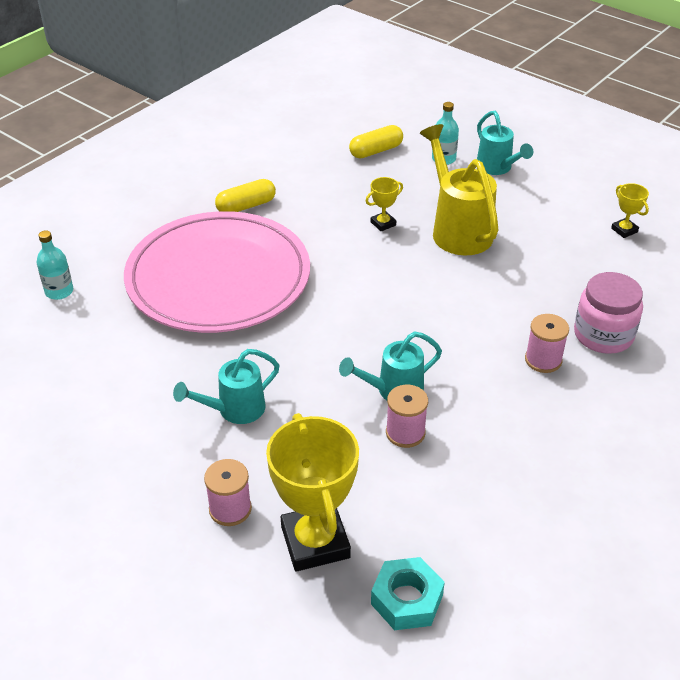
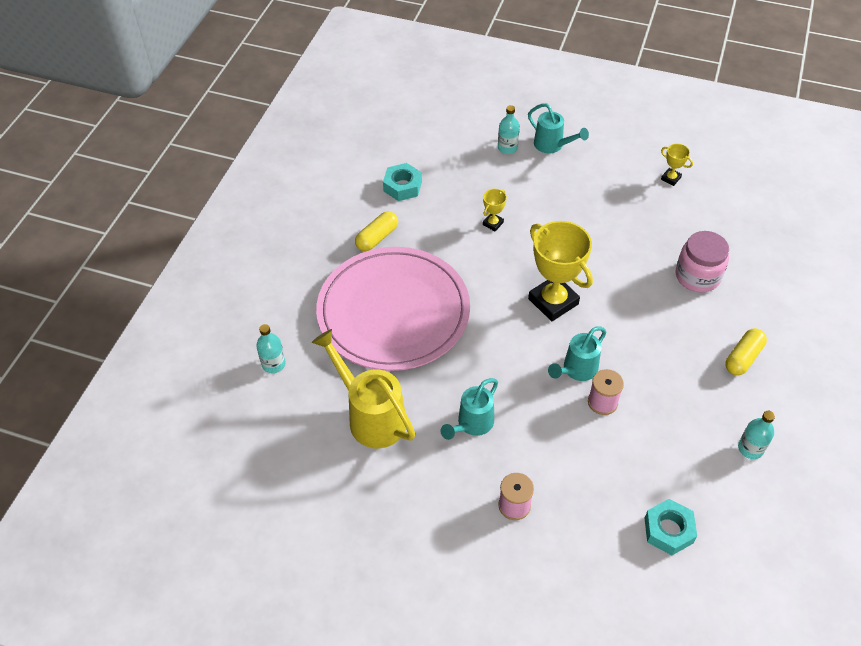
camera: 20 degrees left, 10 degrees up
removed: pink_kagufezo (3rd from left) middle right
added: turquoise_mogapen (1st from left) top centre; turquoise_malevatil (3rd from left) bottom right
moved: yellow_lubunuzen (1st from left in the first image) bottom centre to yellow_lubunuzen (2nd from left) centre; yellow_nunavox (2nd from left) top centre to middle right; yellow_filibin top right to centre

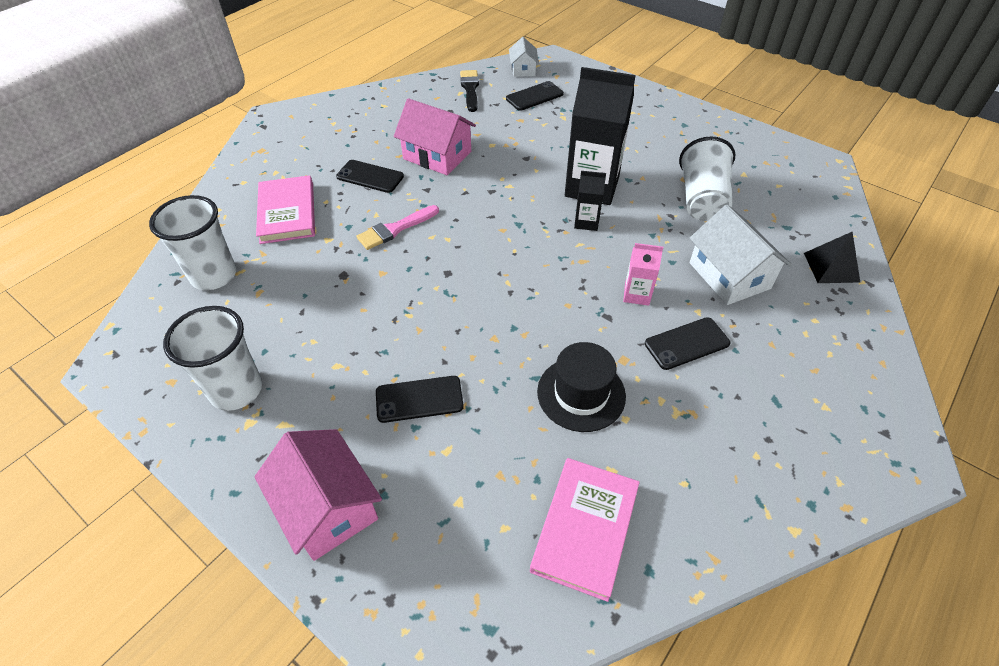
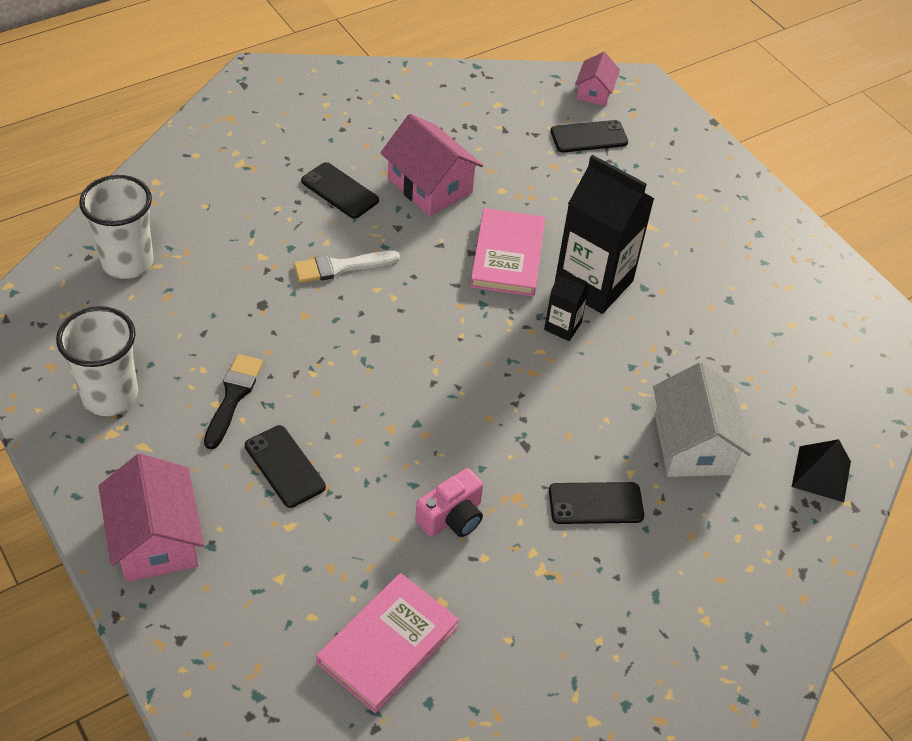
camera: 15 degrees right, 0 degrees up
removed: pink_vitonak centre; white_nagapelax (3rd from left) top right
moved: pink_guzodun (1st from left in the first image) top left to pink_guzodun (2nd from left) centre; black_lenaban top centre to middle left
replaced: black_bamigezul centre to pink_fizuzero bottom centre
recoloured: pink_lenaban centre to white_lenaban centre; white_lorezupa (1st from left) top centre to pink_lorezupa (3rd from left) top centre
turned: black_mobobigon (2nd from left in the first image) centre = middle left 45 degrees clockwise

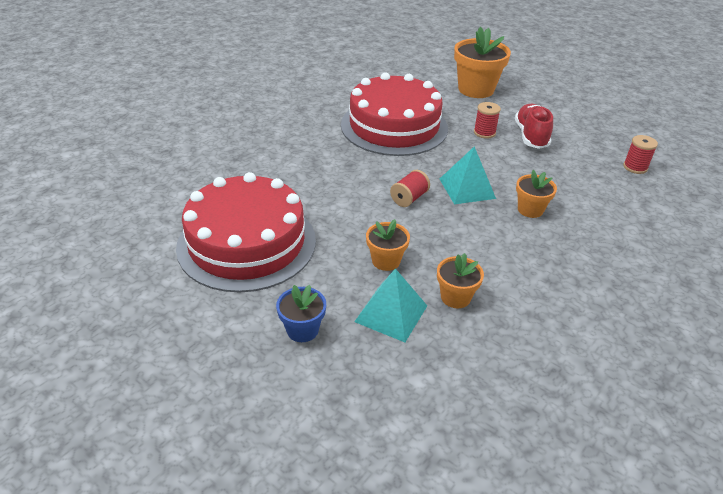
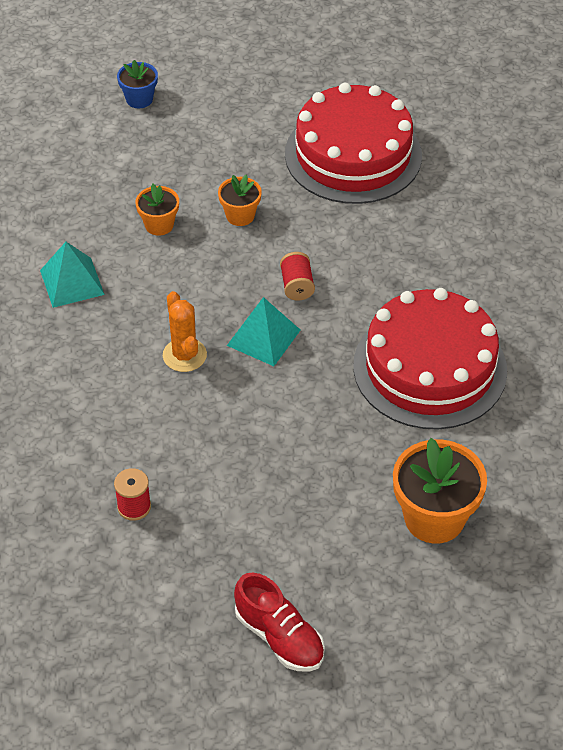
camera: 135 degrees right, 10 degrees up
removed: red_kagufezo (2nd from left) top right
moved: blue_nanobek centre to top left; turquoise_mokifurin (1st from left) centre to middle left; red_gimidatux top right to bottom centre
replaced: orange_nanobek (4th from left) middle right to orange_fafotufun middle left

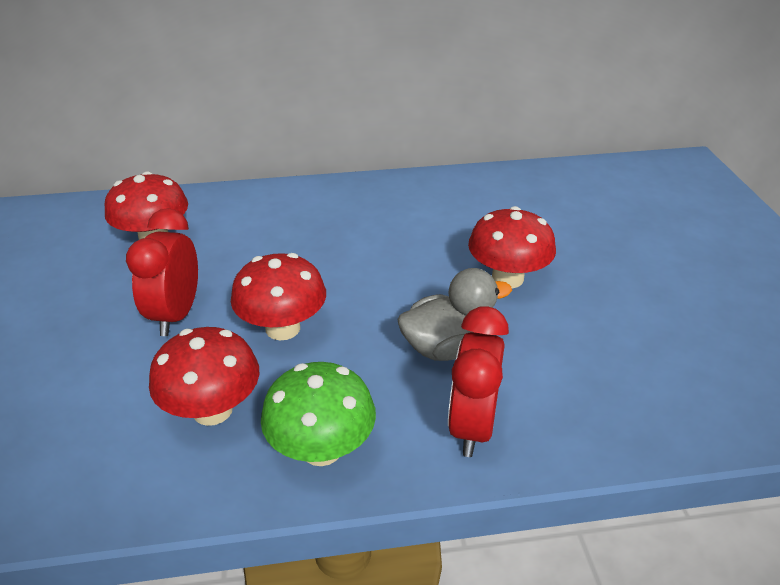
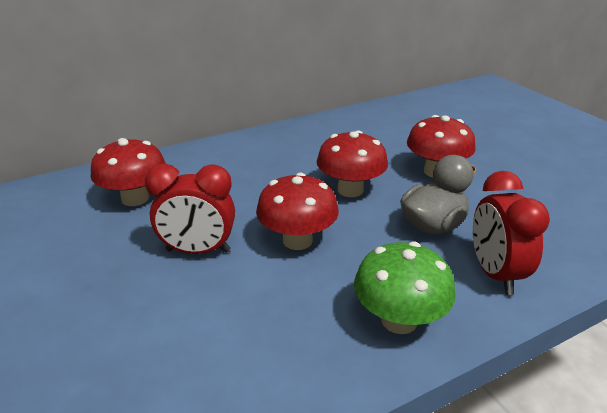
camera: 20 degrees left, 5 degrees down
moved: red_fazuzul (2nd from left in the first image) middle left to red_fazuzul (3rd from left) centre
turned: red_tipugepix (1st from left) middle left = middle left 75 degrees counterclockwise

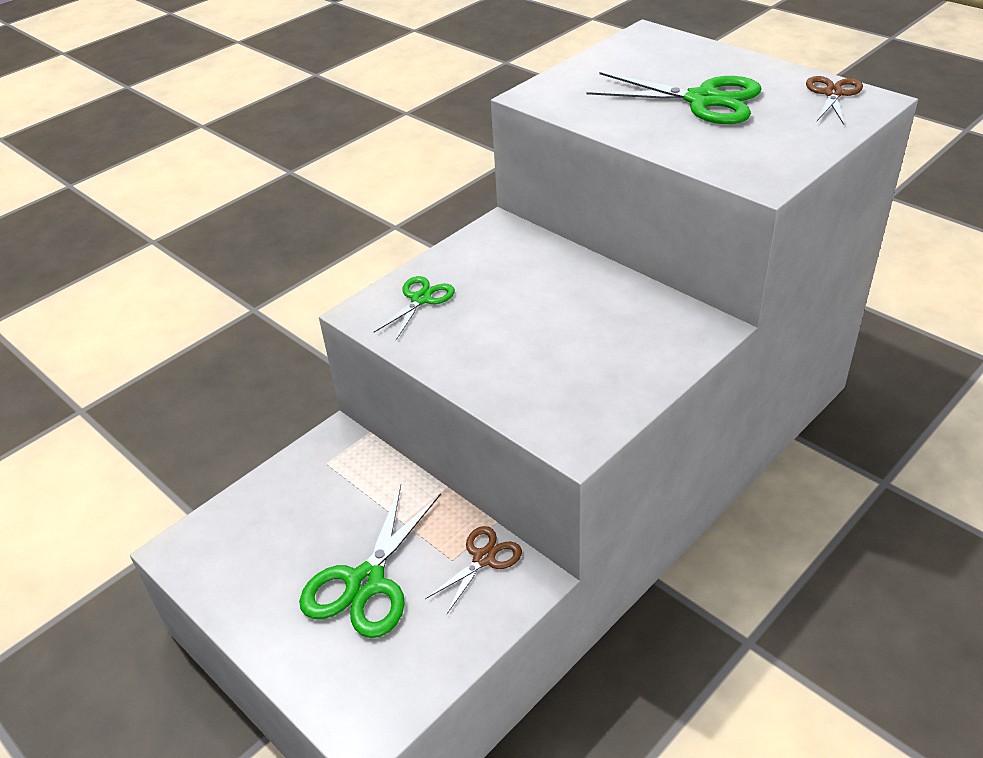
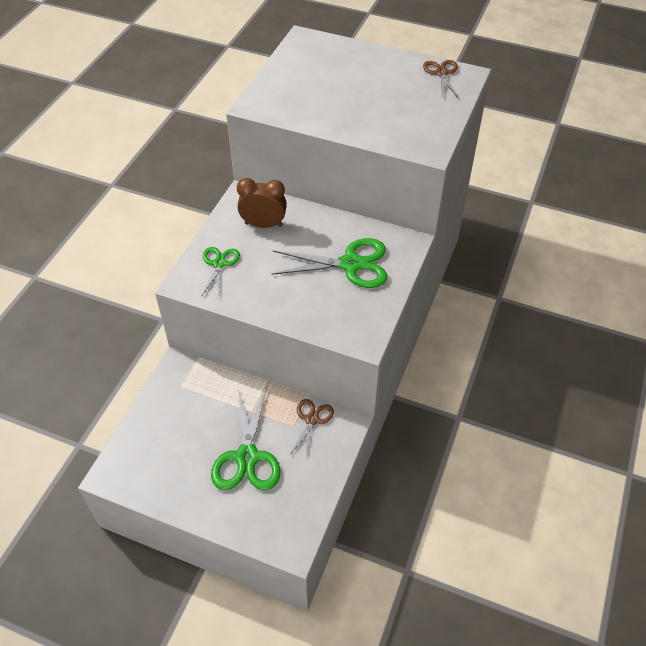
camera: 25 degrees left, 10 degrees up
added: brown_tipugepix top centre
moved: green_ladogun (3rd from left) top right to centre

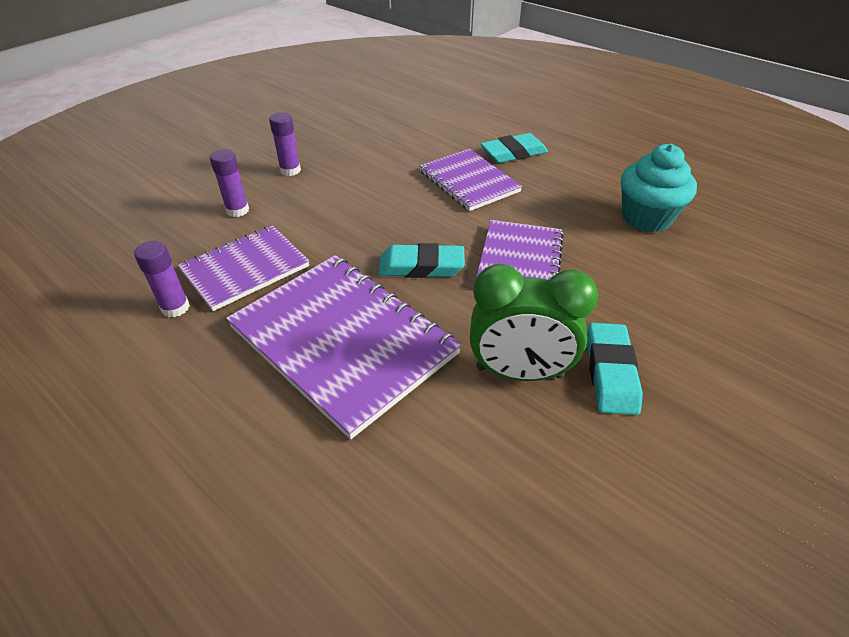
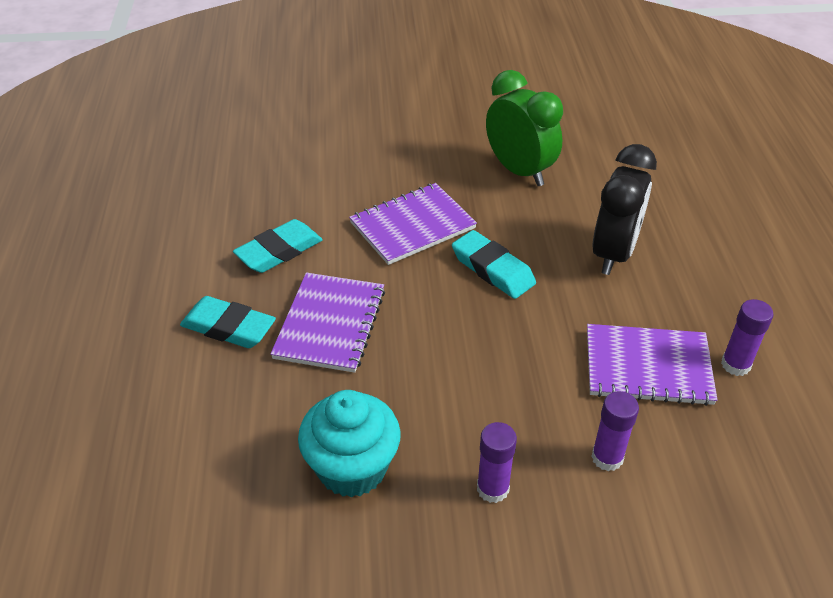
camera: 135 degrees left, 0 degrees up
moved: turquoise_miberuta (3rd from left in the first image) middle right to turquoise_miberuta (2nd from left) centre; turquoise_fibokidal top right to bottom centre
replaced: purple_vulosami (2nd from left) centre to black_tipugepix middle right

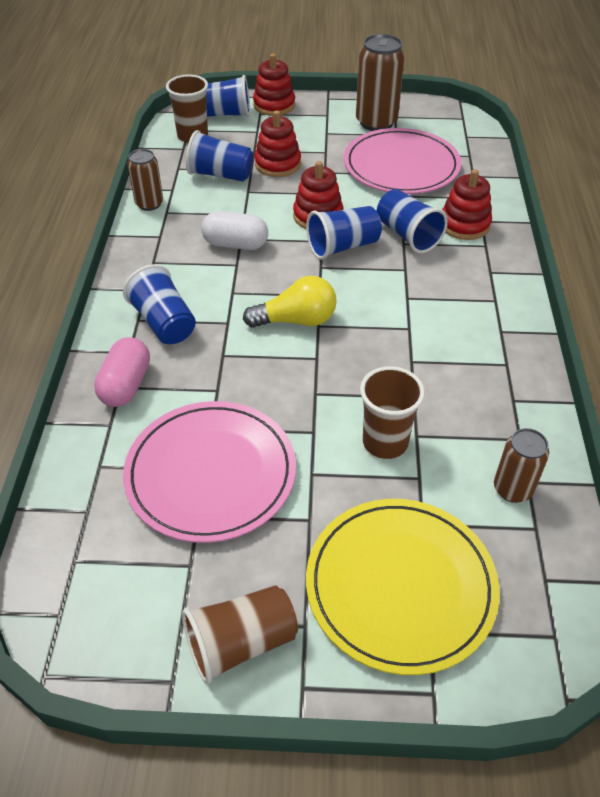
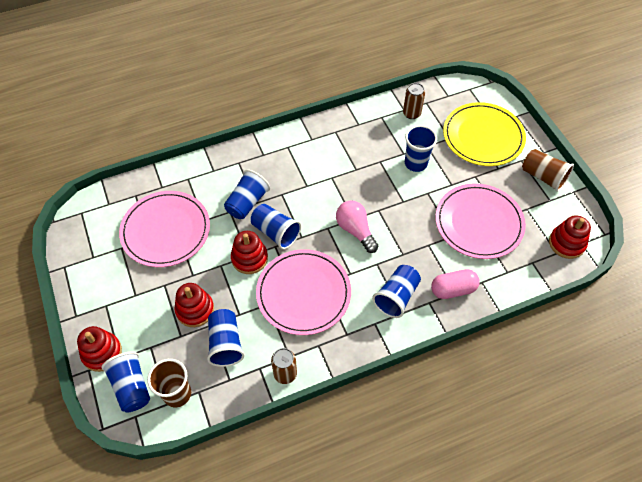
camera: 115 degrees left, 10 degrees up
removed: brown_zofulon (2nd from left) top centre
moved: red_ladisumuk (4th from left) top right to middle right
replaced: white_nunavox top centre to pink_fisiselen (2nd from left) centre
recoloured: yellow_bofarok centre to pink_bofarok centre; brown_nagapelax (3rd from left) centre to blue_nagapelax (6th from left) top centre

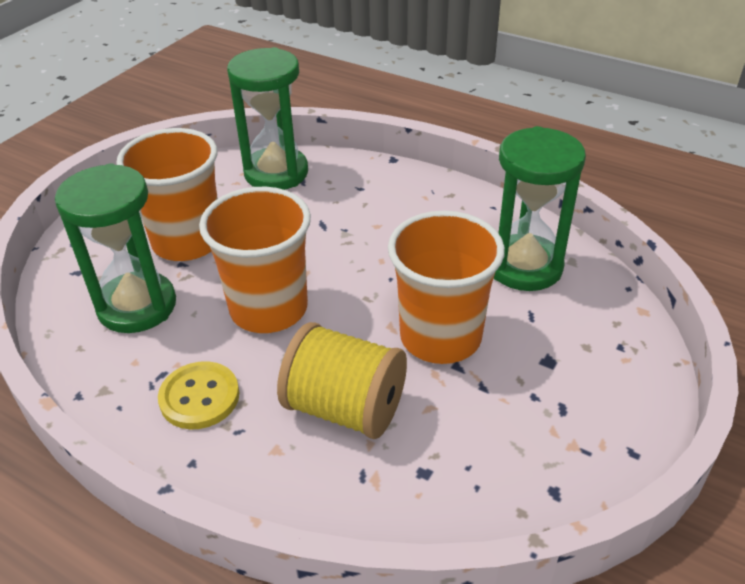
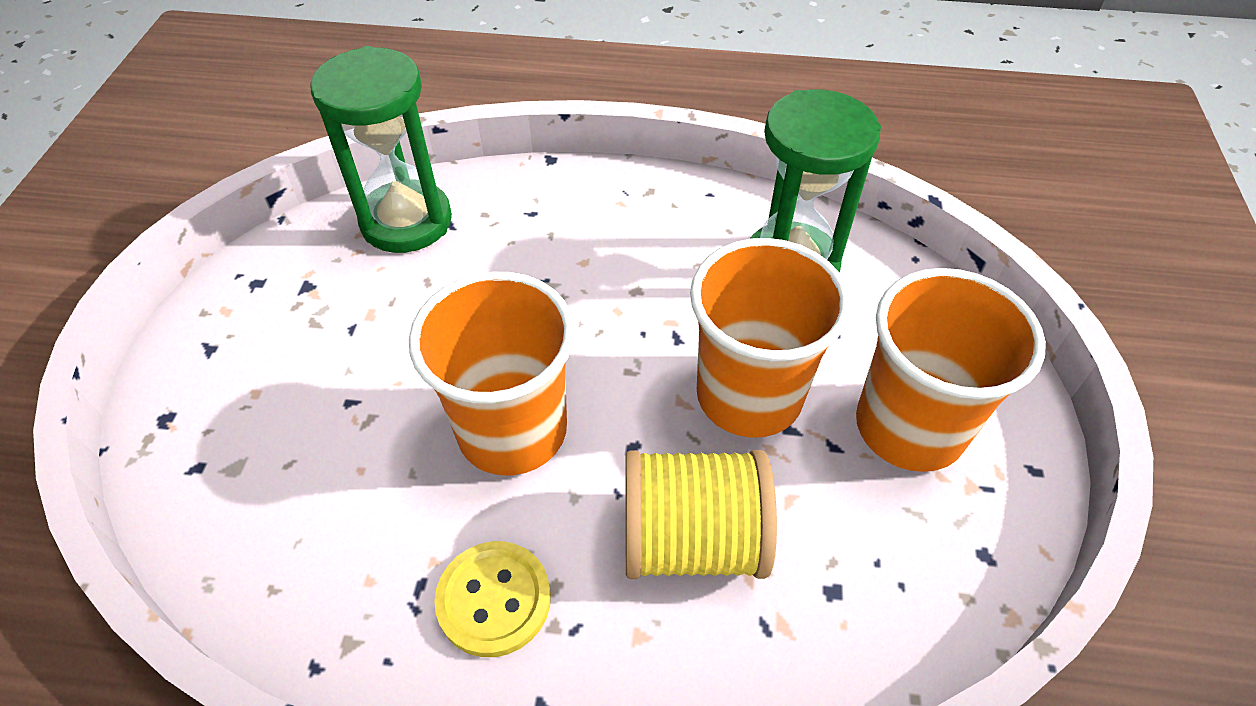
camera: 25 degrees left, 10 degrees up
removed: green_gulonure (1st from left) middle left
moved: orange_nagapelax (1st from left in the first image) top left to orange_nagapelax (3rd from left) middle right

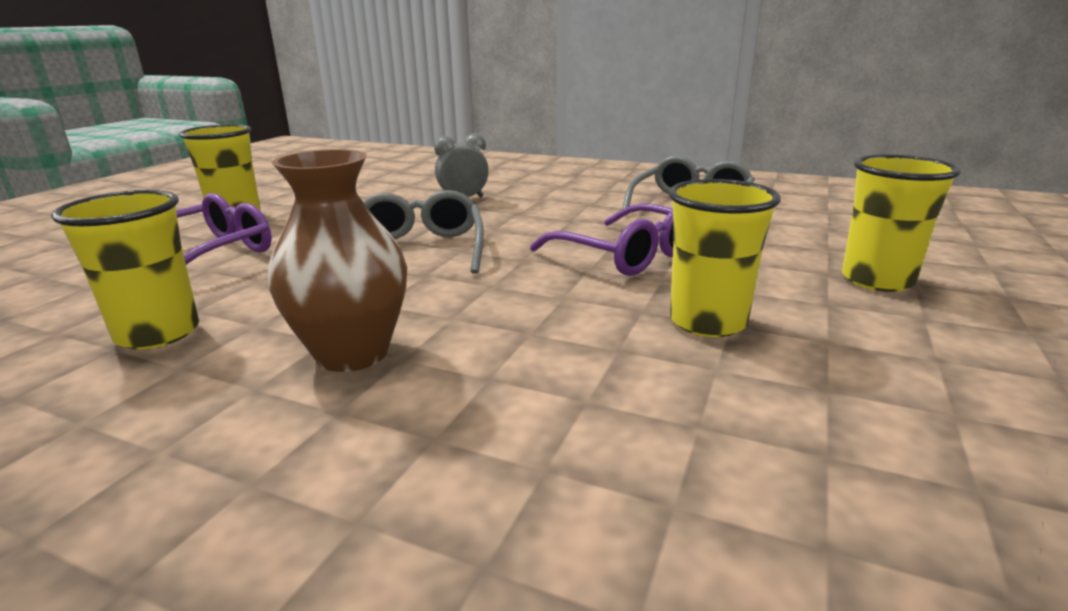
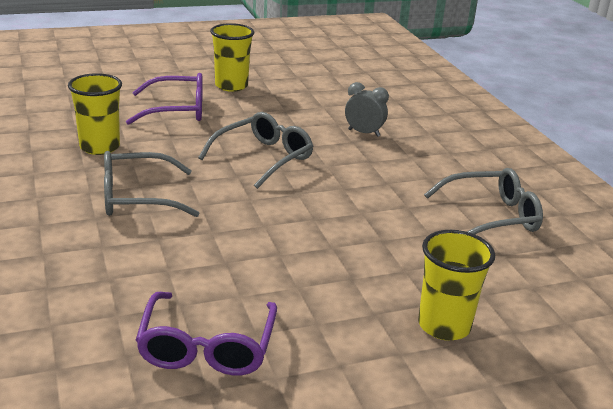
camera: 45 degrees right, 5 degrees up
removed: yellow_nagapelax (3rd from left) middle right
moved: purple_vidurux (2nd from left) centre to bottom centre
replaced: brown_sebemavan middle left to grey_vidurux (1st from left) middle left

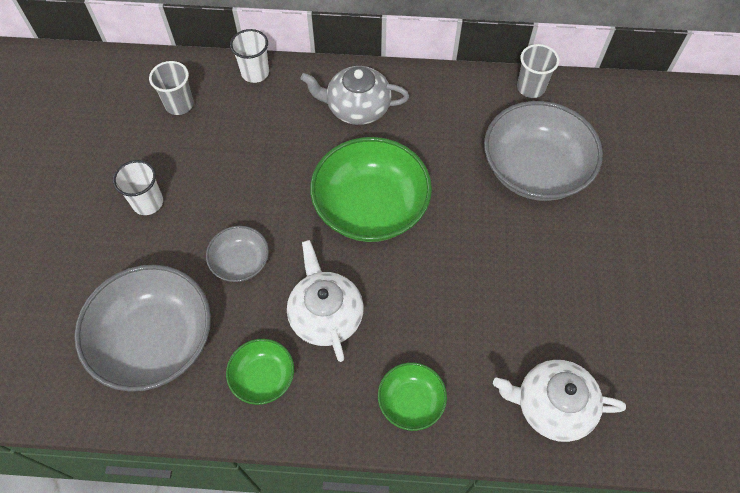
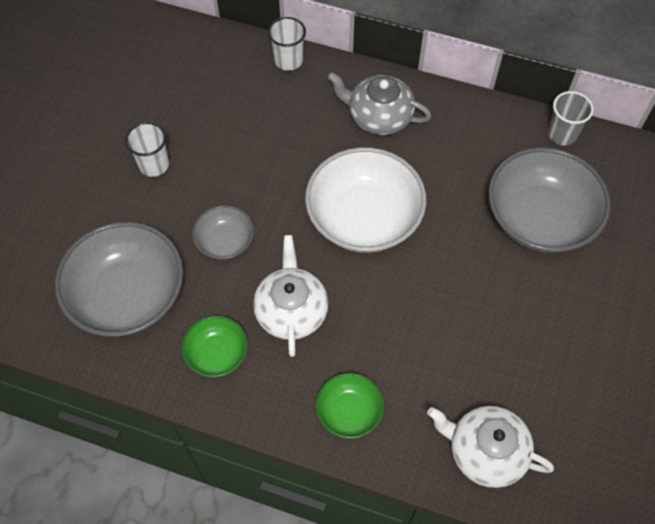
camera: 15 degrees right, 0 degrees up
removed: grey_nagapelax (1st from left) top left
recoloured: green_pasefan (2nd from left) centre to white_pasefan centre

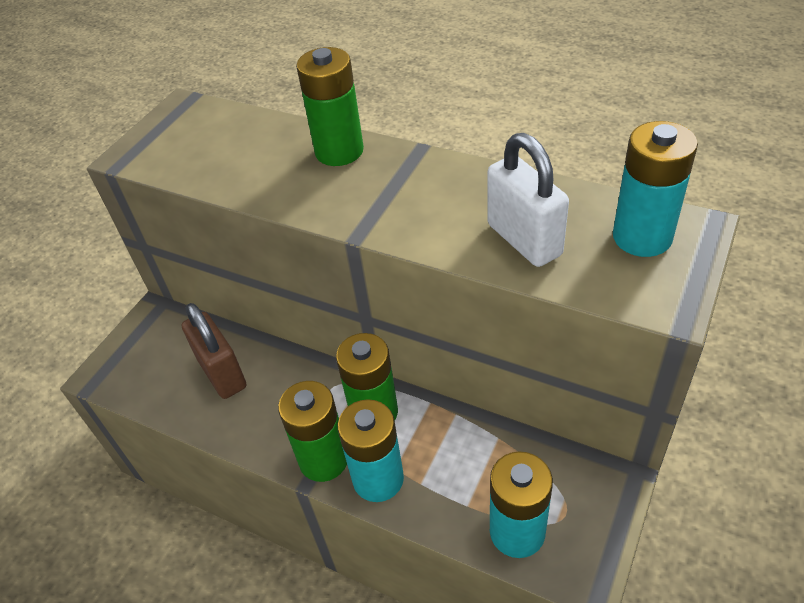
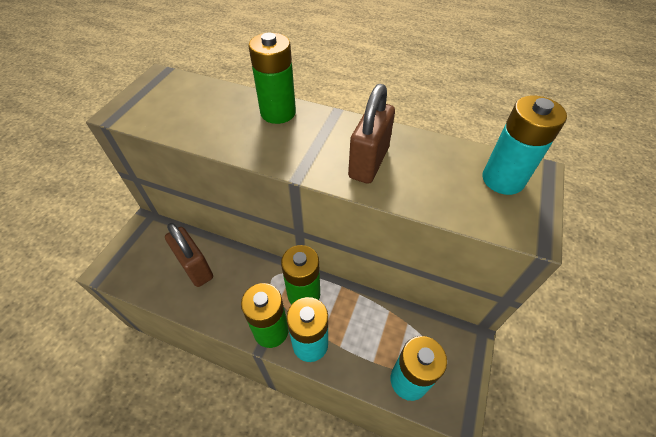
camera: 10 degrees left, 5 degrees up
removed: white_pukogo top centre
added: brown_pukogo (2nd from left) top centre

